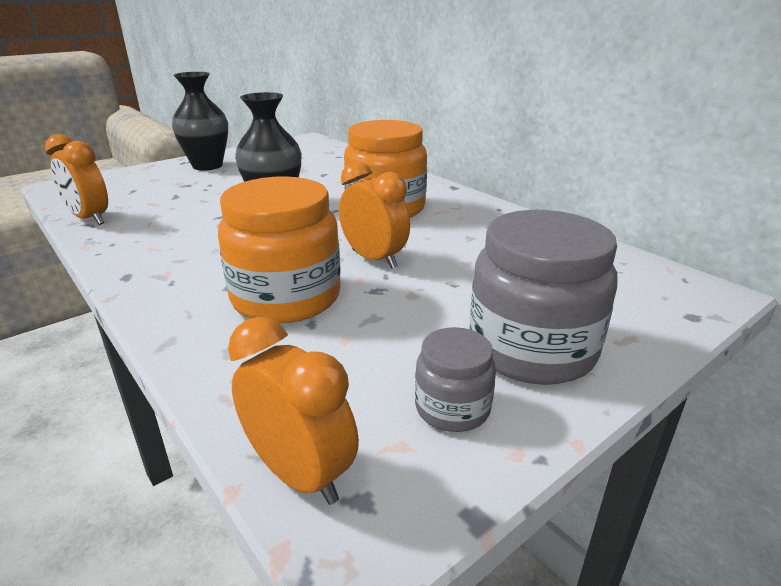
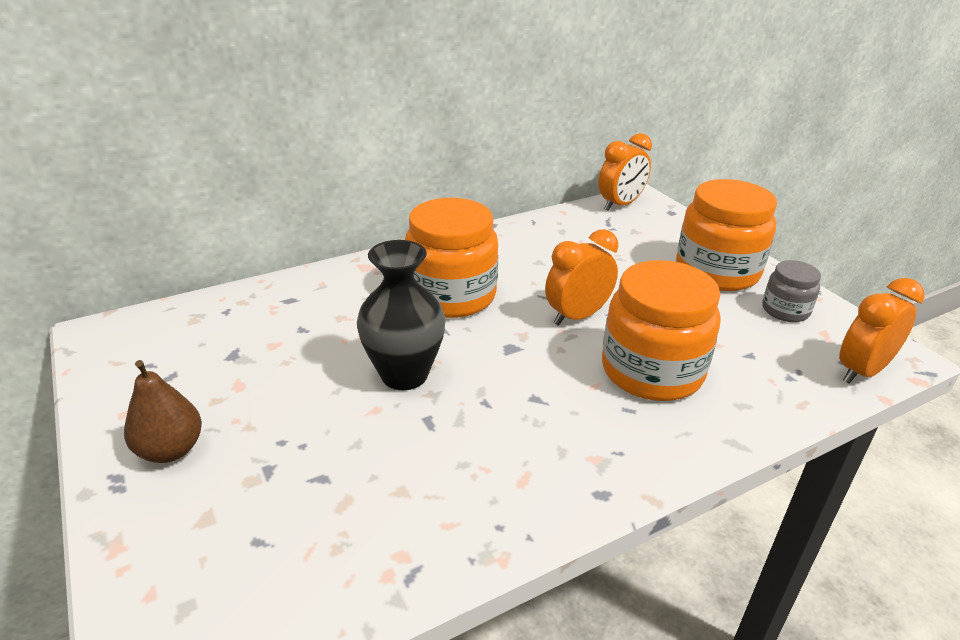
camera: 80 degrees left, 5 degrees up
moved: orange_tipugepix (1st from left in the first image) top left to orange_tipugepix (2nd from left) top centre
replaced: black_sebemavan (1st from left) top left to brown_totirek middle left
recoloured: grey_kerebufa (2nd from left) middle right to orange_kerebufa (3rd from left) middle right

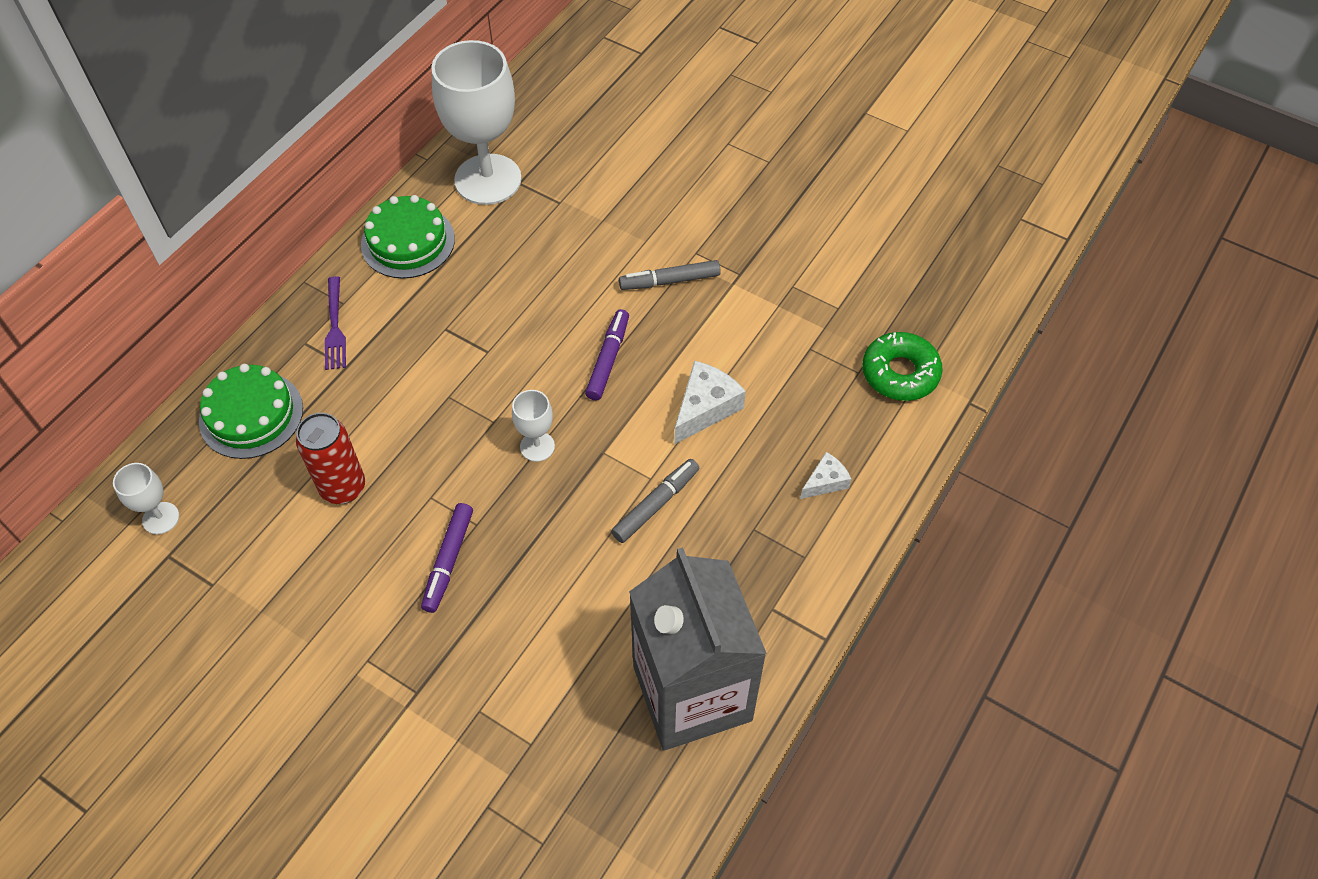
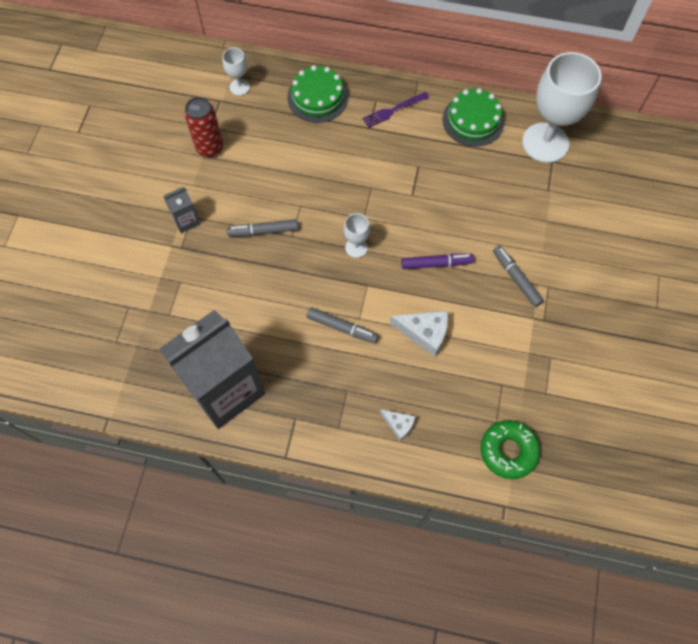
camera: 70 degrees right, 10 degrees up
added: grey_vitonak (1st from left) top left
moved: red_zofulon middle left to top left
recoloured: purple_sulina (1st from left) centre to grey_sulina (1st from left) centre

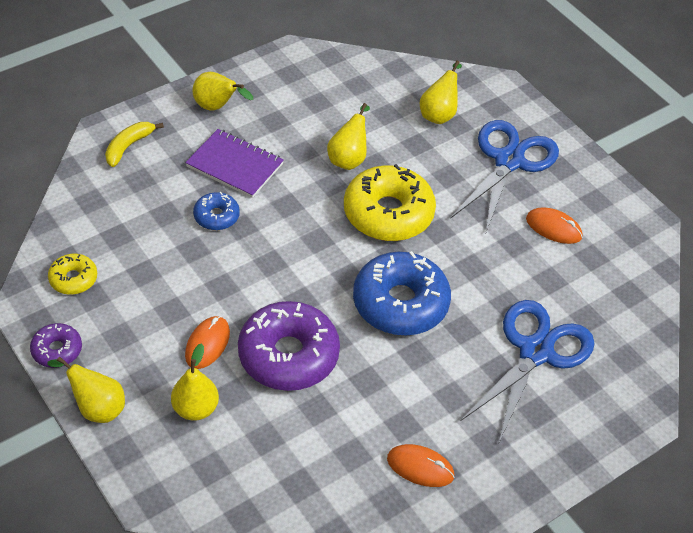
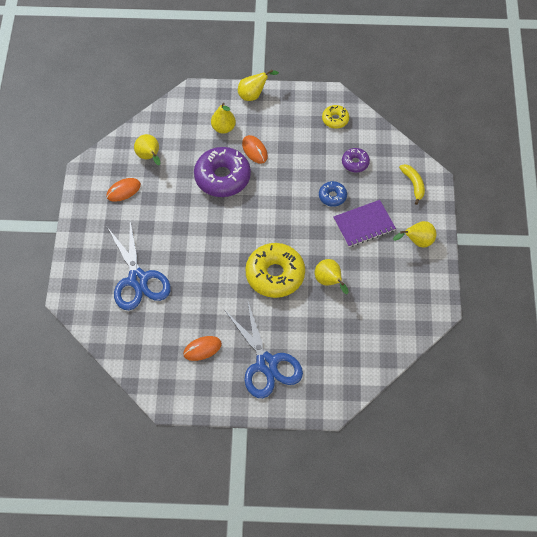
camera: 130 degrees right, 10 degrees up
removed: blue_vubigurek (2nd from left) centre
moved: purple_vubigurek (1st from left in the first image) middle left to purple_vubigurek (2nd from left) top centre; yellow_totirek (5th from left in the first image) top centre to yellow_totirek (1st from left) top left

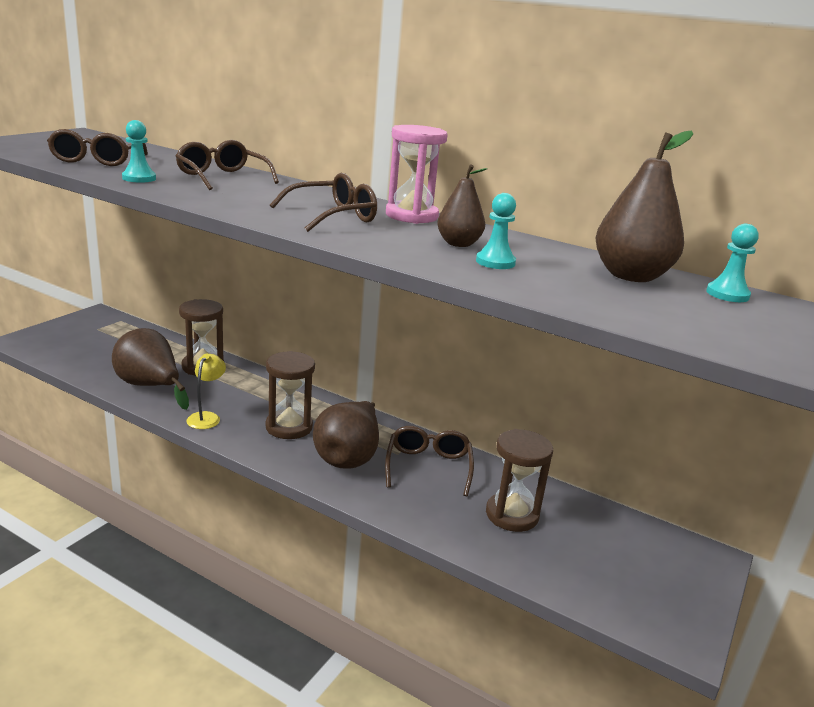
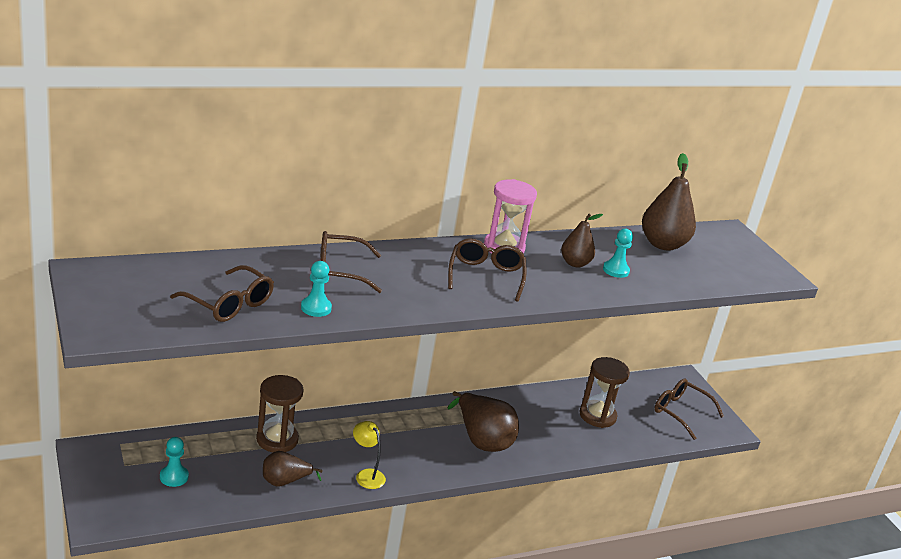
camera: 55 degrees left, 5 degrees up
removed: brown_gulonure (2nd from left) centre
moved: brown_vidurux (4th from left) centre to bottom right; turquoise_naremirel (3rd from left in the first image) middle right to turquoise_naremirel (1st from left) bottom left
resized: brown_totirek (1st from left) middle left = bottom left x0.60

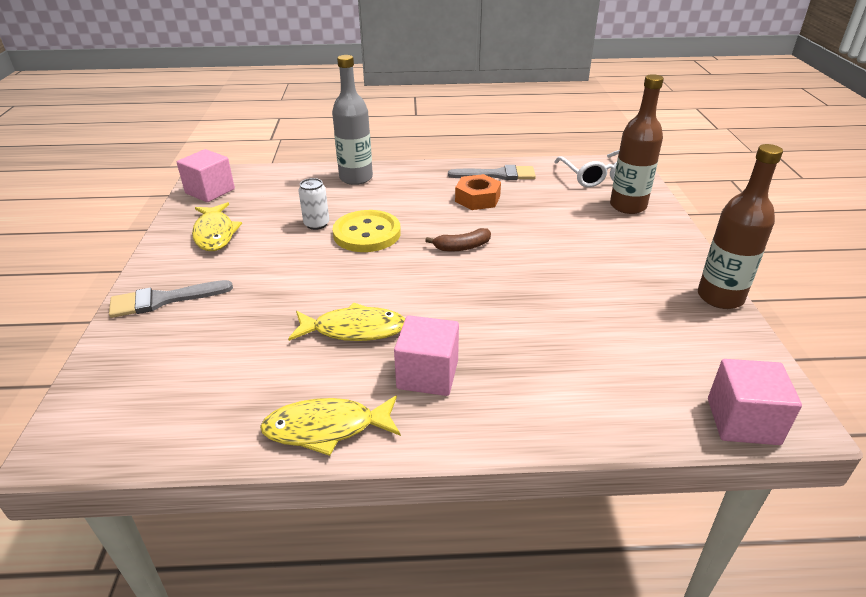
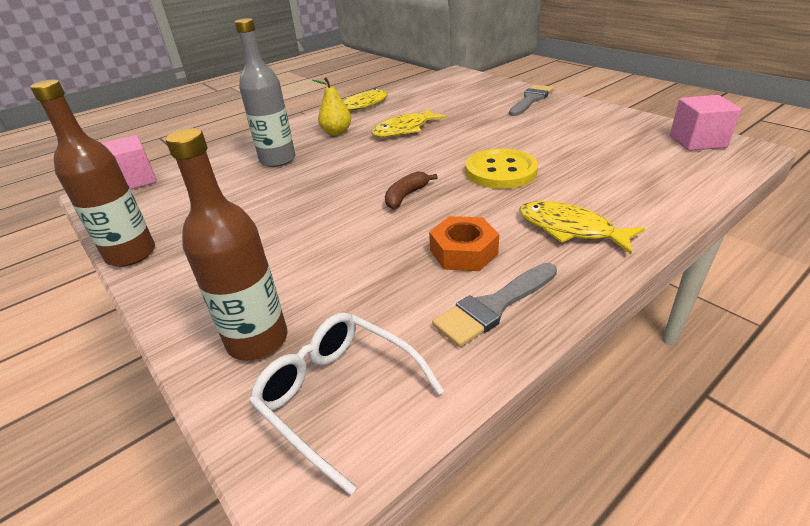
camera: 145 degrees right, 0 degrees up
removed: white_zofulon centre
moved: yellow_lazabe (1st from left in the first image) middle left to yellow_lazabe (3rd from left) middle right; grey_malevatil top centre to top left
replaced: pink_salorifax (2nd from left) centre to yellow_totirek top centre

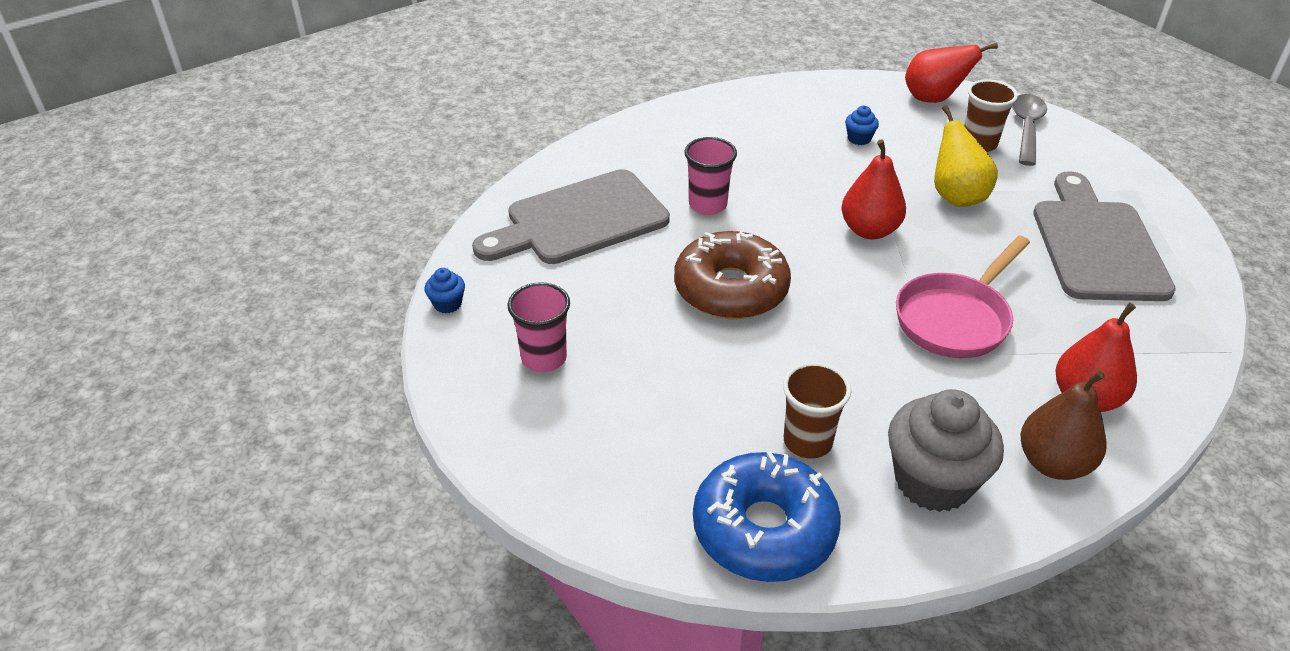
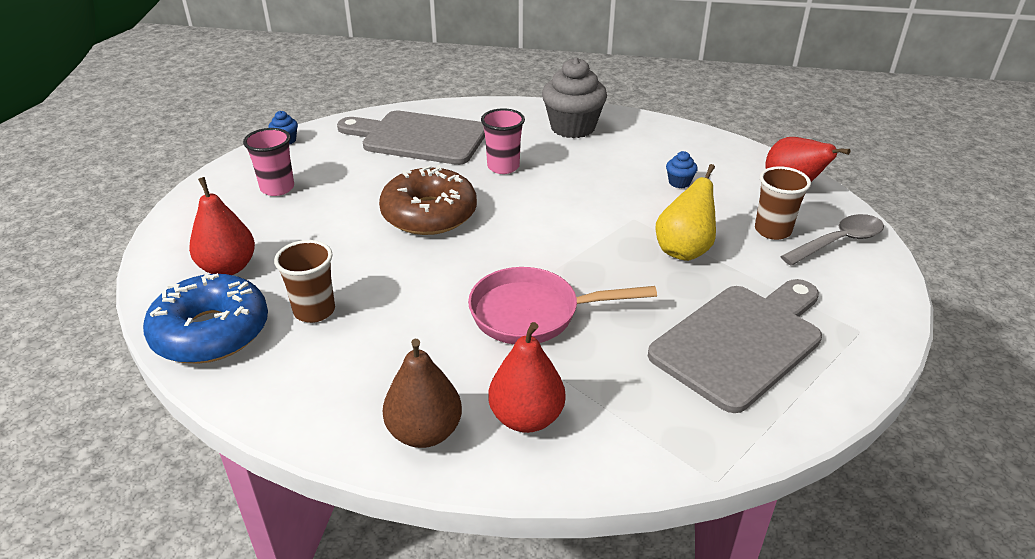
camera: 45 degrees right, 5 degrees down
moved: red_totirek (1st from left) top right to middle left; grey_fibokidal bottom right to top centre

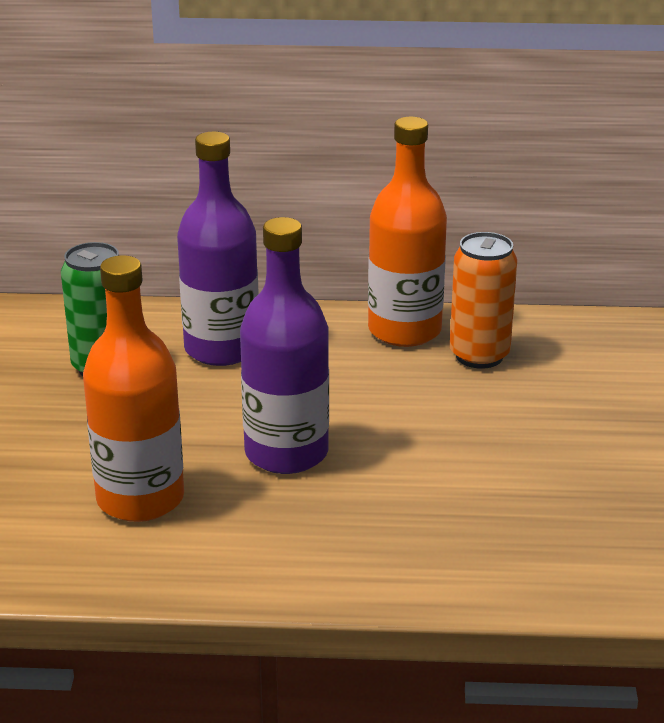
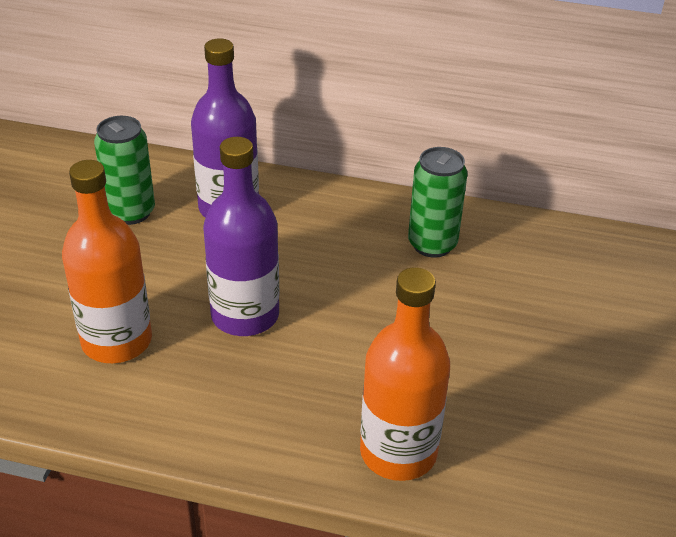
camera: 10 degrees right, 10 degrees up
moved: orange_malevatil (2nd from left) top centre to bottom centre
recoloured: orange_zofulon middle right to green_zofulon (2nd from left) centre

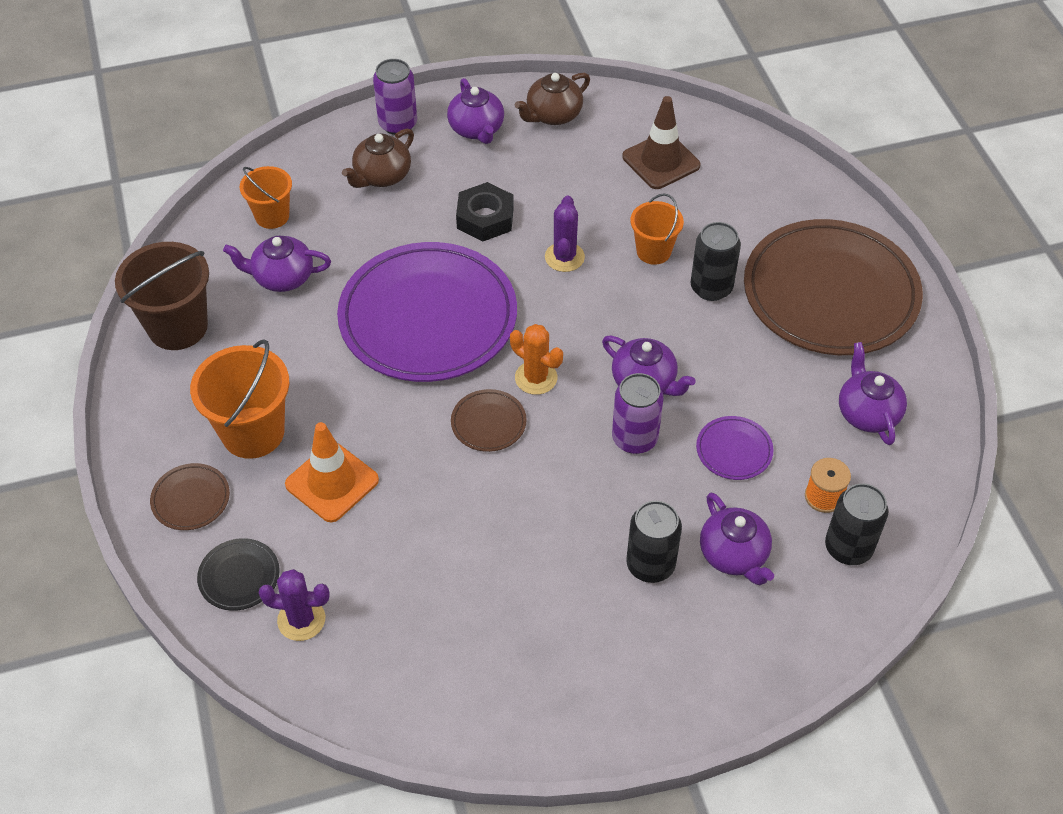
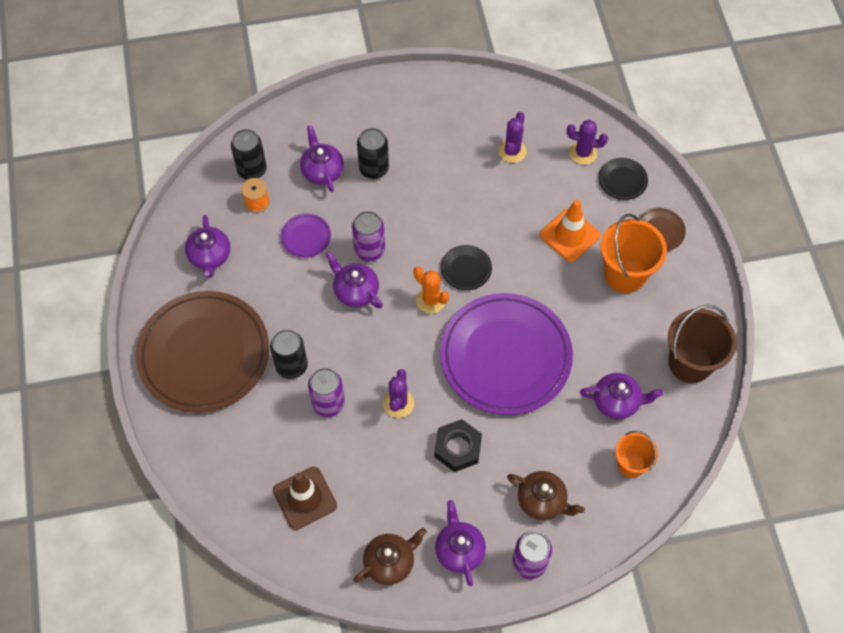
camera: 175 degrees left, 10 degrees up
added: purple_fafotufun (2nd from left) top centre
replaced: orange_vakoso (3rd from left) top centre to purple_zofulon (1st from left) centre
recoloured: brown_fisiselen (2nd from left) centre to black_fisiselen (1st from left) centre
turned: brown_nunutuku (1st from left in the first image) top centre = bottom centre 75 degrees clockwise

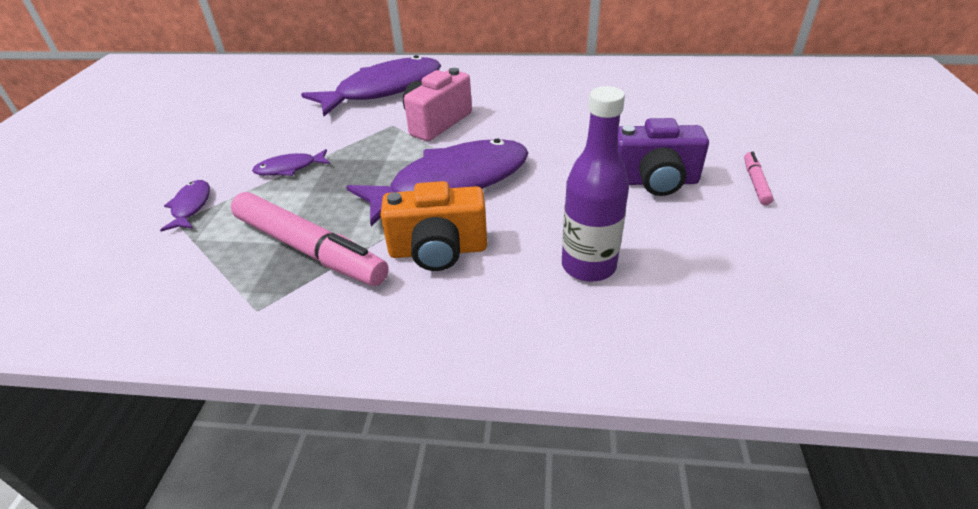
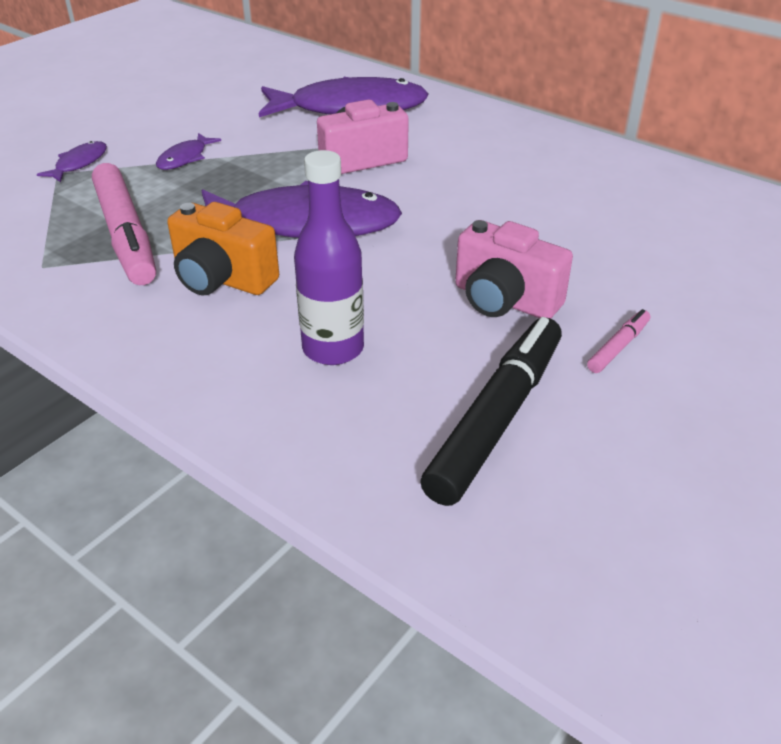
camera: 30 degrees right, 0 degrees up
added: black_sulina centre
recoloured: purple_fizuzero top right to pink_fizuzero (2nd from left) centre
turned: purple_lazabe (2nd from left) top left = top left 75 degrees counterclockwise

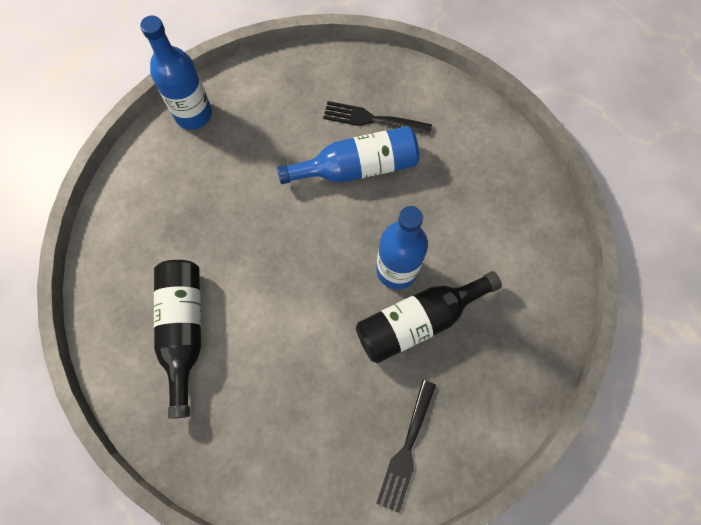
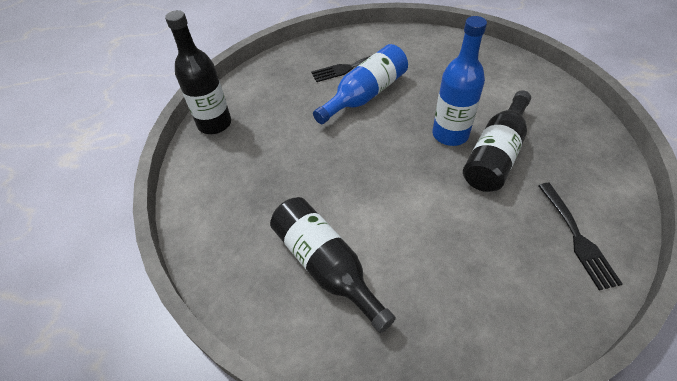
camera: 30 degrees left, 20 degrees down
recoloured: blue_malevatil (1st from left) top left to black_malevatil (1st from left) top left

